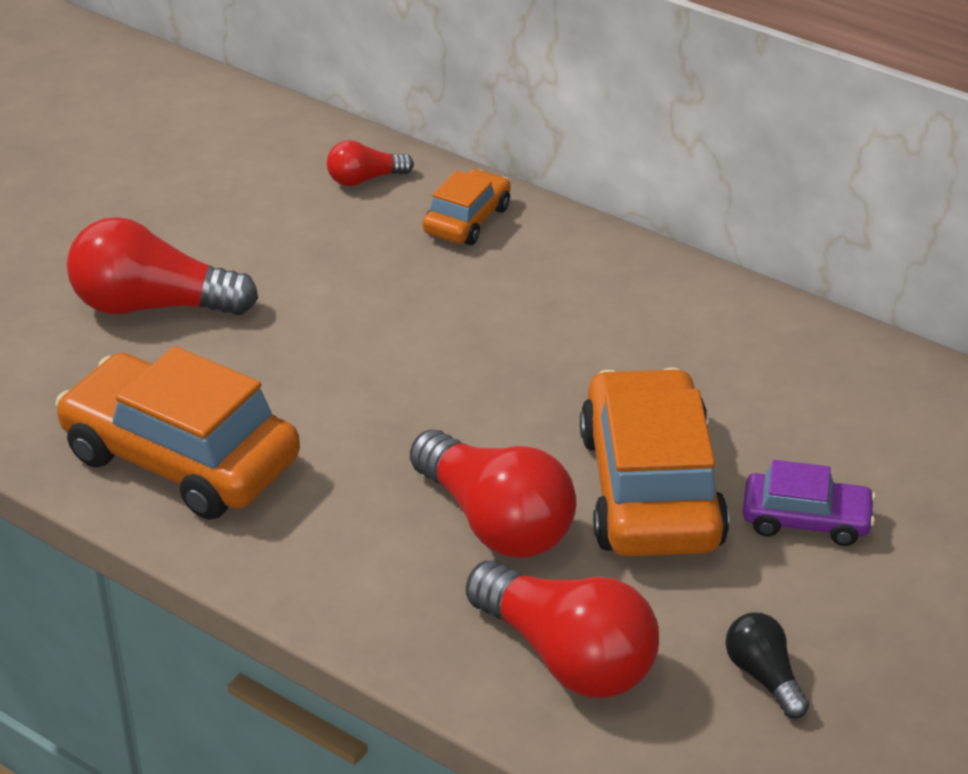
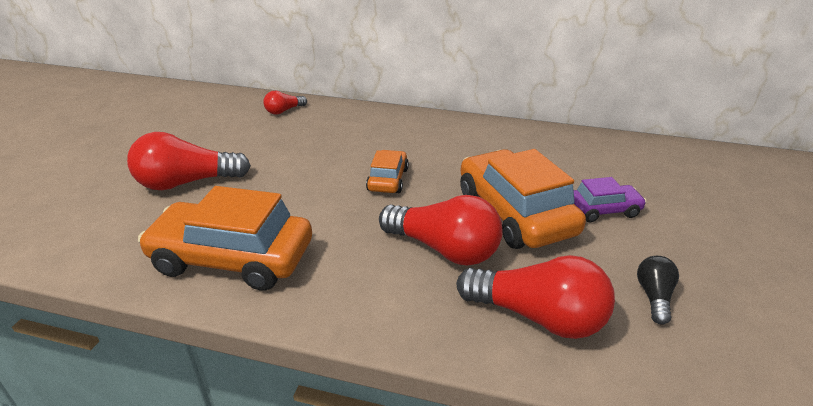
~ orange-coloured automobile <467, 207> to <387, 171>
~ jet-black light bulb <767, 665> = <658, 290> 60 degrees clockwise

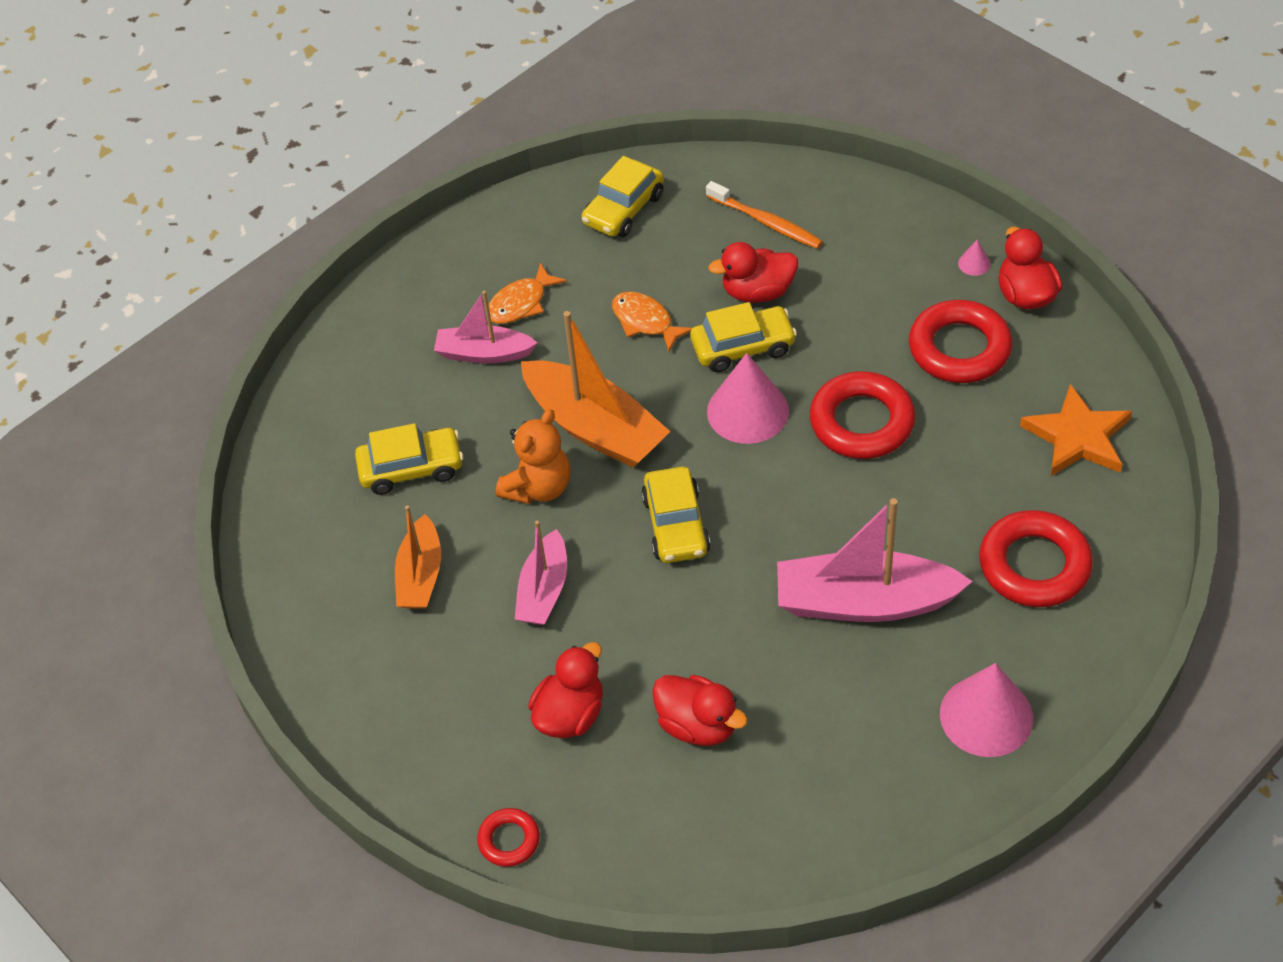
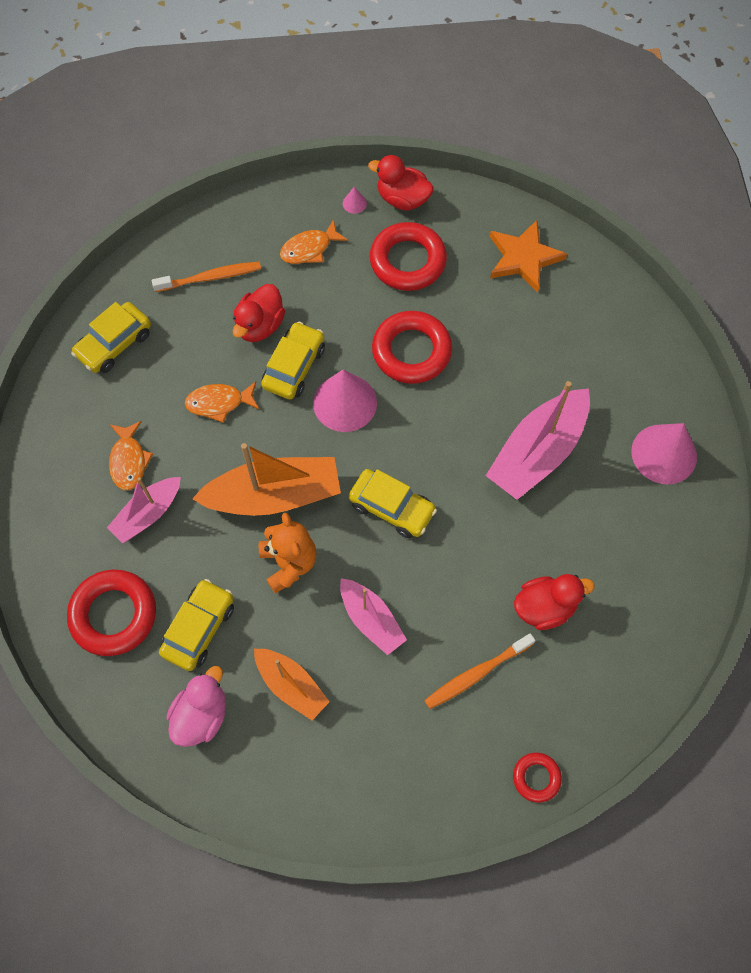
~ crimson toy duck <565, 690> to orange-coloured toothbrush <479, 671>
~ bright yellow automobile <623, 196> = <111, 337> 60 degrees clockwise
~ crimson ring <1036, 558> to <111, 612>
+ rose-pink toy duck <196, 706>
+ orange-coloured fish figure <314, 241>

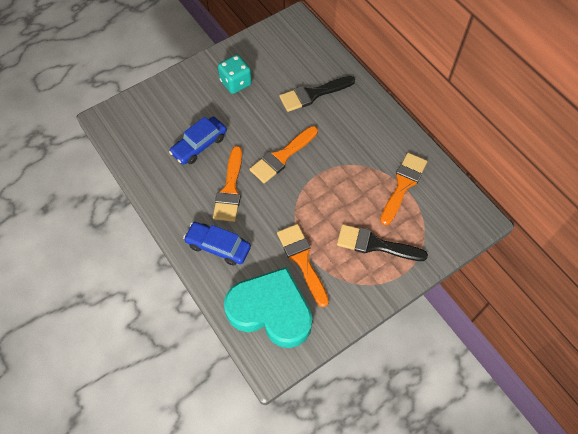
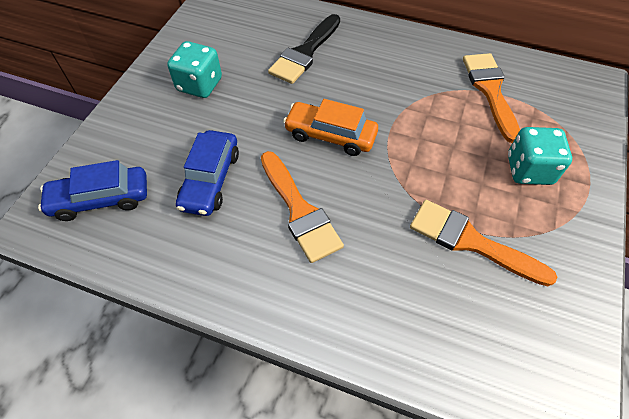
~ cobalt automobile <217, 243> to <92, 190>
- aqua love heart <268, 307>
~ orange-coloured paint brush <284, 154> to orange-coloured automobile <330, 127>
~ jet-black paint brush <382, 242> to aqua dice <540, 156>

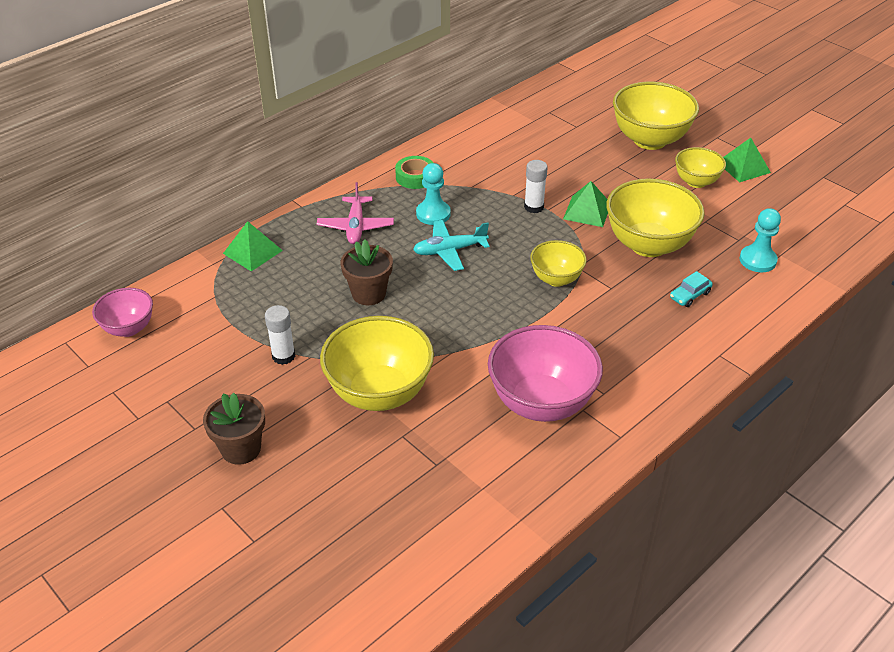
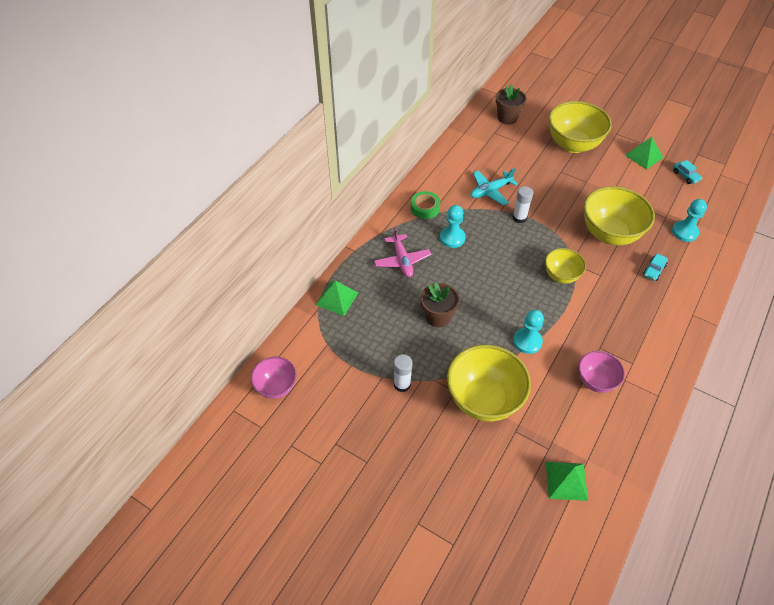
~ dark brown potted plant <234, 429> to <511, 105>
~ aqua aeroplane <451, 245> to <494, 187>
~ rose-pink serving bowl <545, 373> = <602, 372> x0.56
~ green pyramid <585, 204> to <567, 481>
- bright yellow serving bowl <700, 167>
+ aqua chess pawn <528, 332>
+ aqua automobile <687, 172>

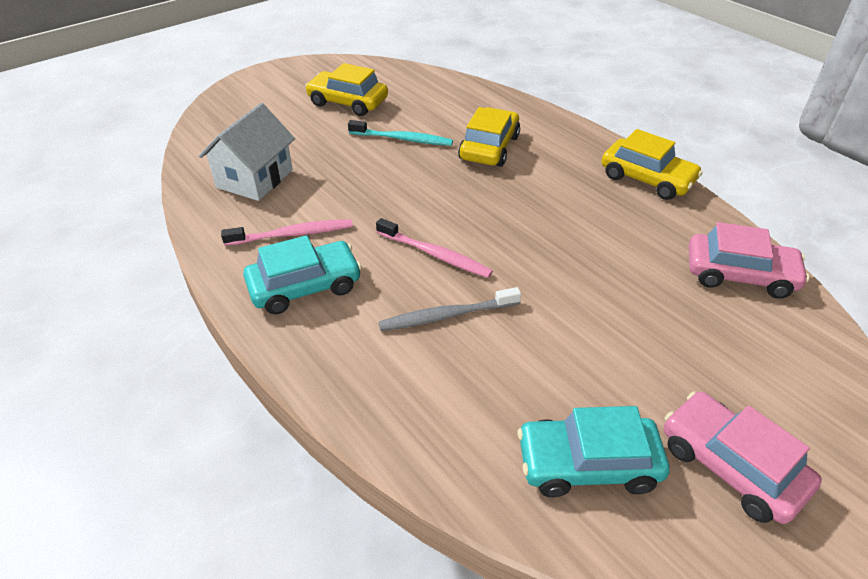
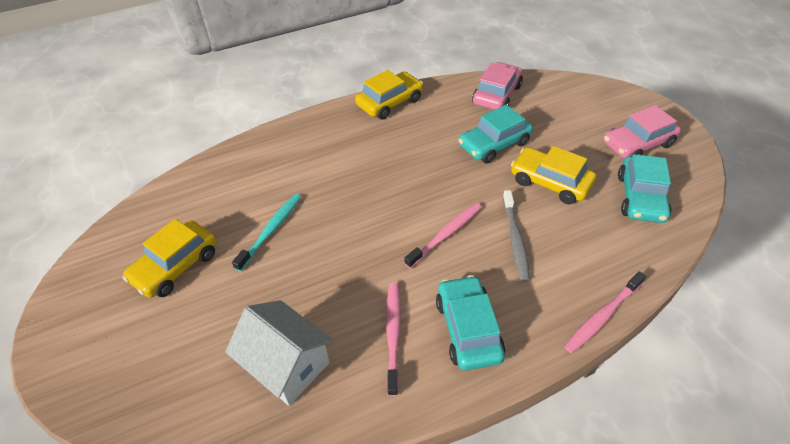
~ bright yellow automobile <489, 137> to <553, 175>
+ aqua automobile <495, 134>
+ rose-pink toothbrush <605, 312>

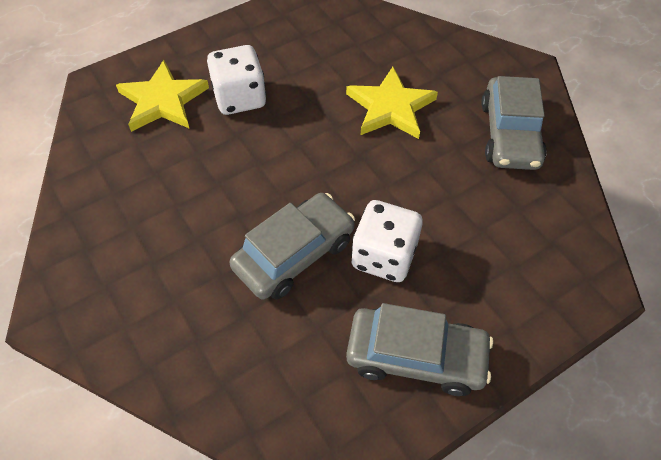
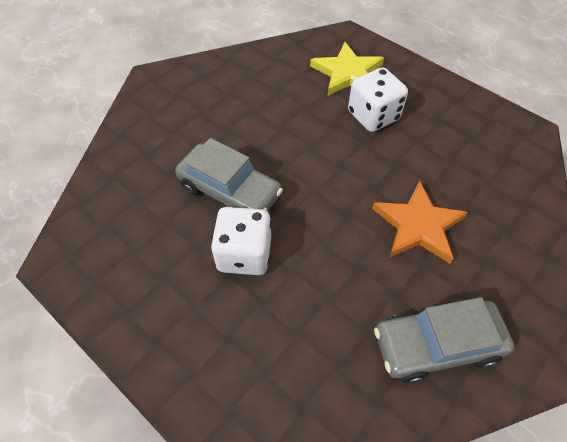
~ bright yellow star shape <392, 103> to orange-coloured star shape <420, 222>
- gray automobile <419, 349>

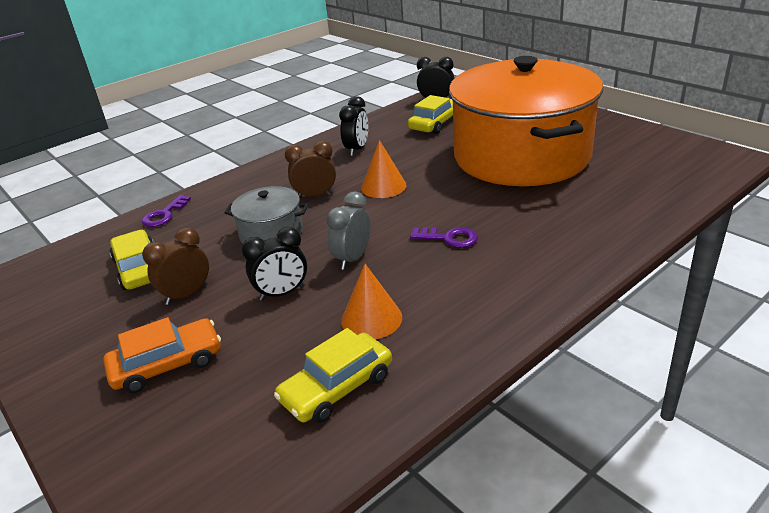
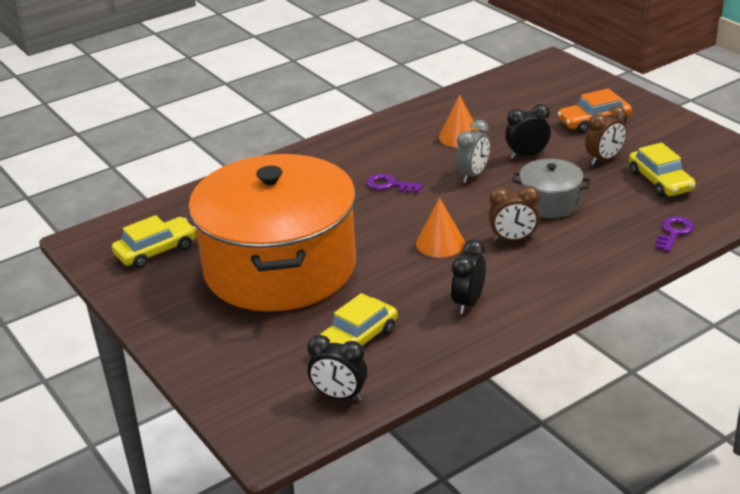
~ bright yellow automobile <333, 375> to <154, 241>

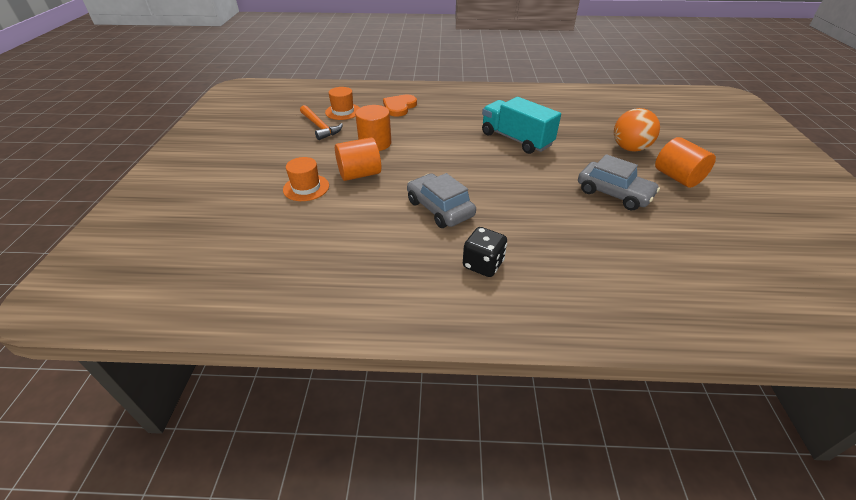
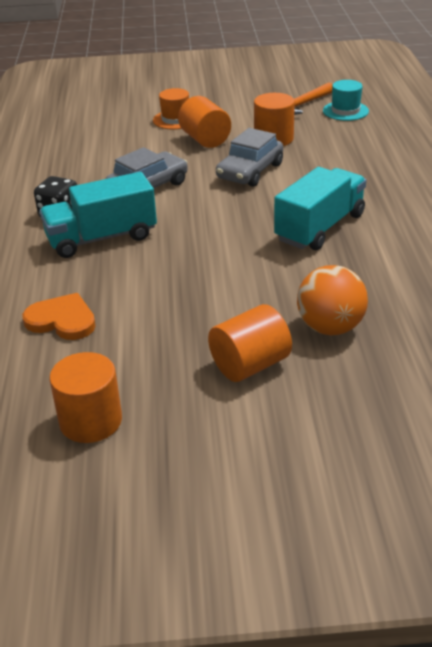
~ orange-coloured tall hat <342, 103> to aqua tall hat <346, 100>
~ orange-coloured love heart <400, 105> to <59, 316>
~ gray automobile <619, 182> to <249, 157>
+ aqua toy truck <98, 215>
+ orange-coloured cylinder <85, 397>

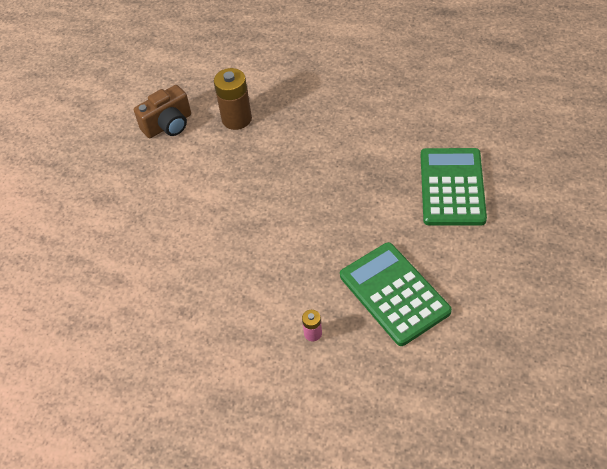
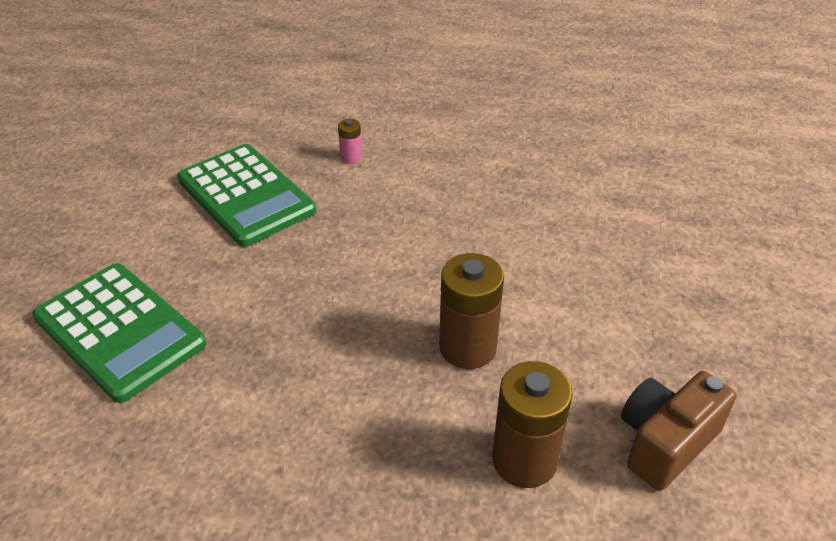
~ green adding machine <454, 187> = <119, 333> 45 degrees counterclockwise
+ dark brown AA battery <471, 311>

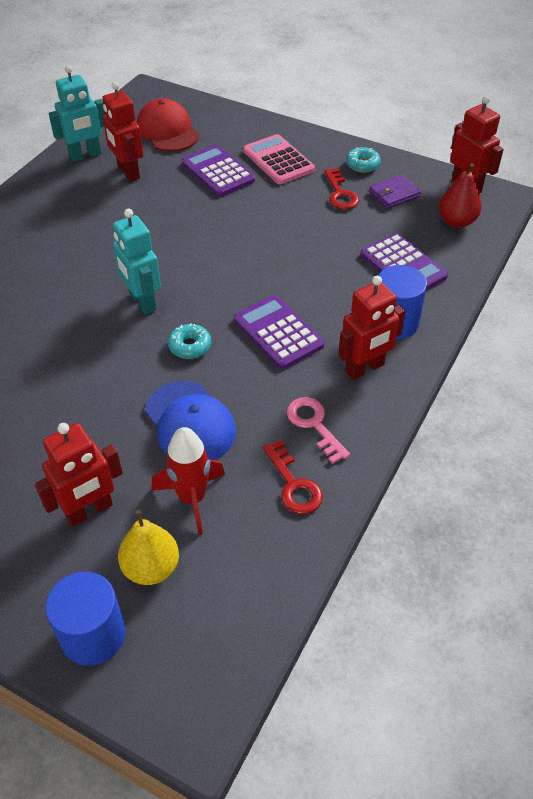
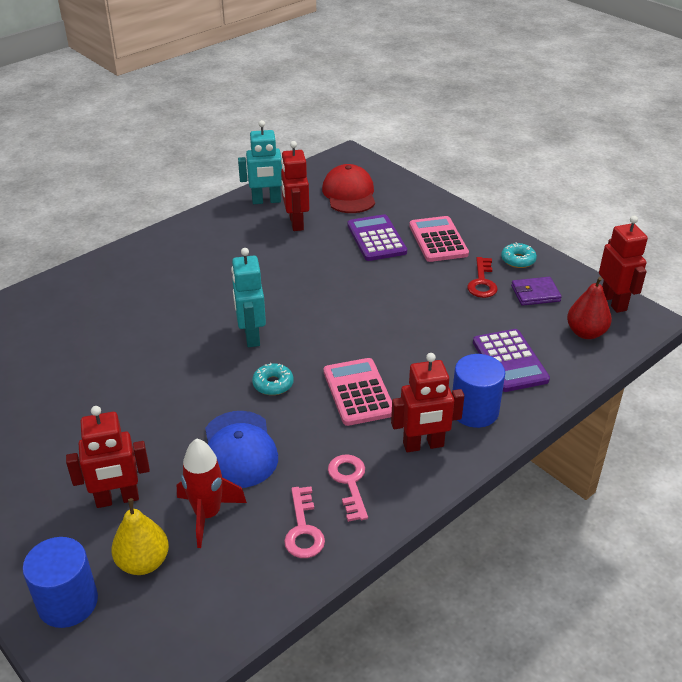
~ royal purple adding machine <279, 332> to rose-pink adding machine <358, 392>
~ crimson key <293, 477> to rose-pink key <304, 522>

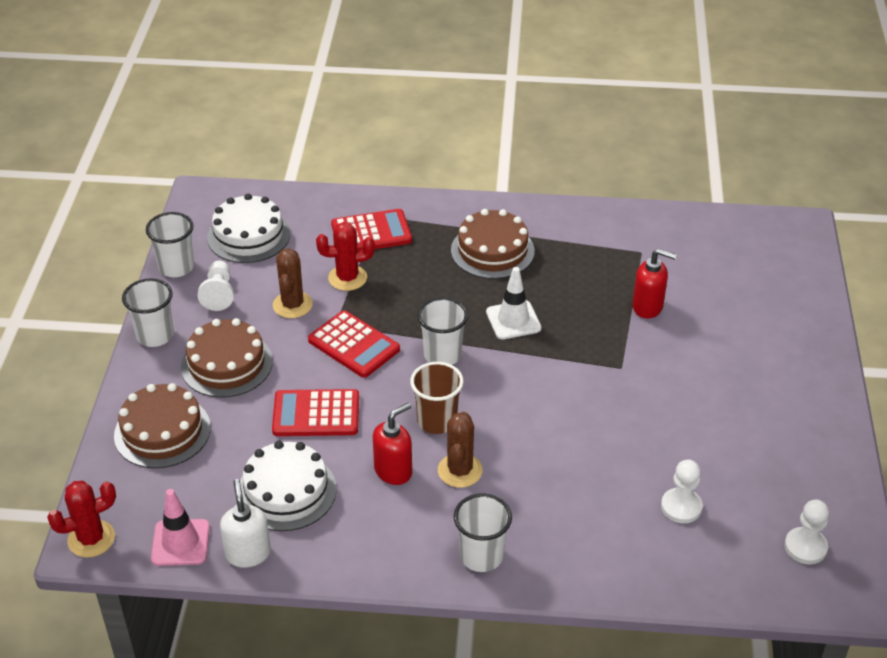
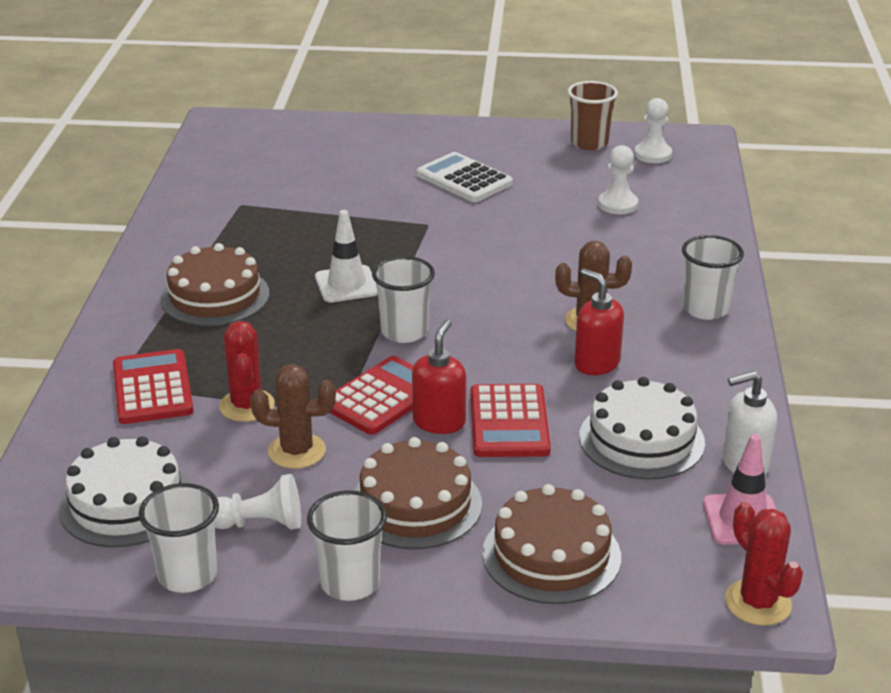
~ dark brown beaker <437, 398> to <592, 115>
~ crimson soap dispenser <654, 284> to <439, 377>
+ snow-white adding machine <464, 177>

